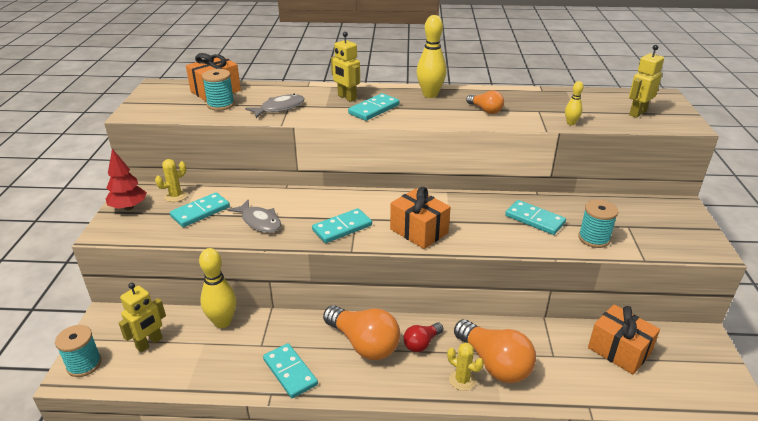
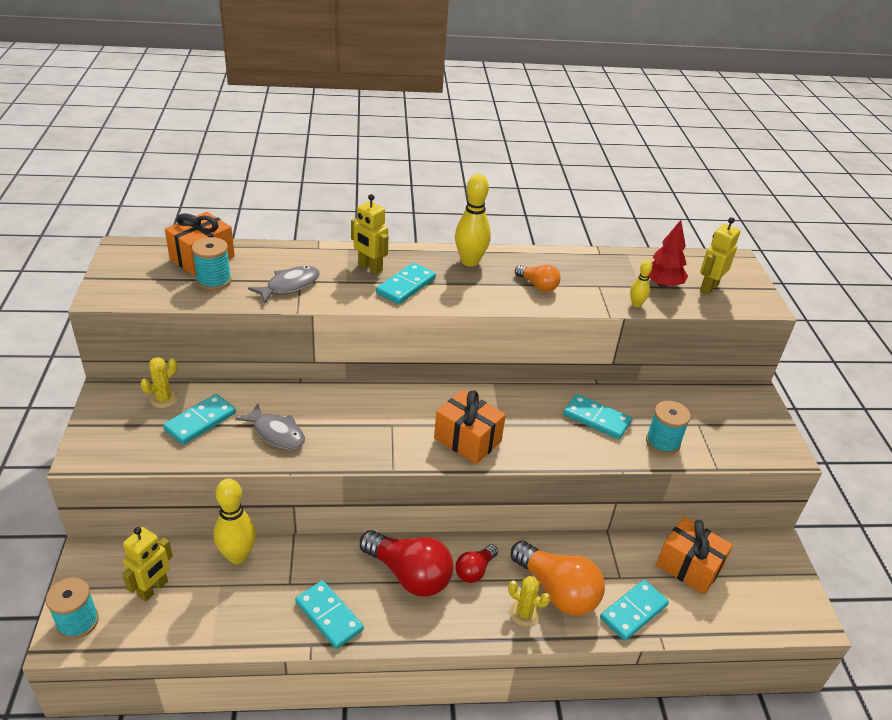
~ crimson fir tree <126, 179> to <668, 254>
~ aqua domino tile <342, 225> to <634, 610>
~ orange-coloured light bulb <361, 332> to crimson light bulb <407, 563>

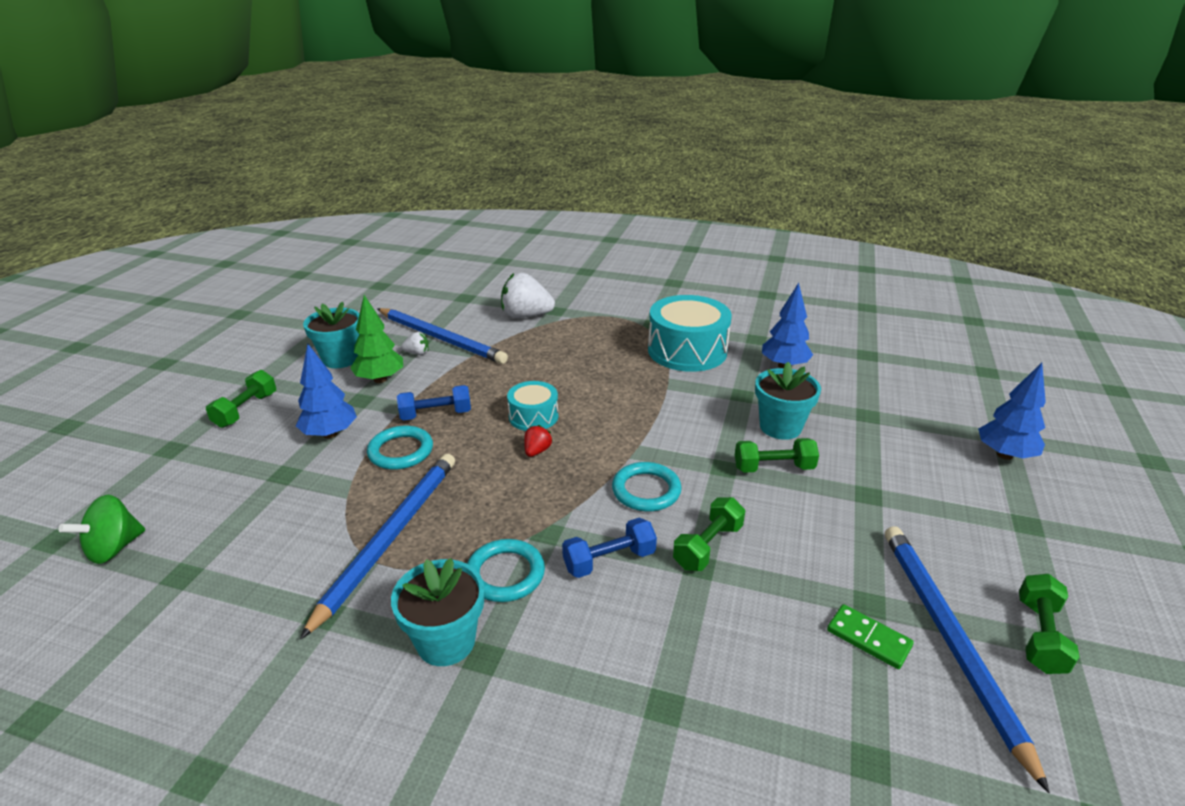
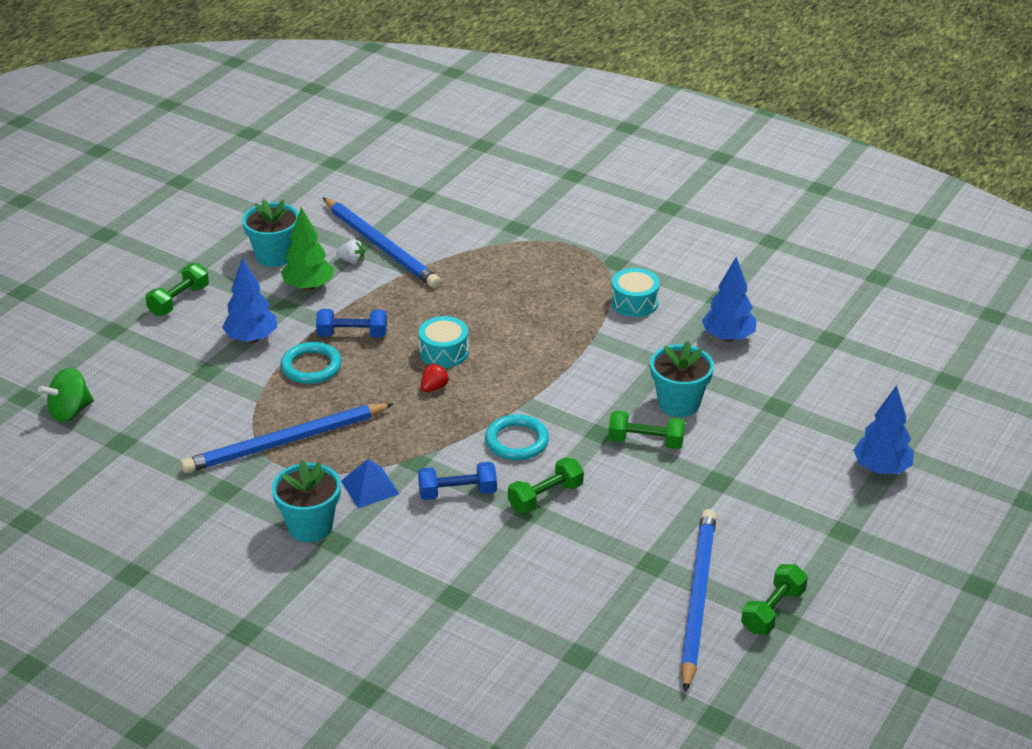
~ cobalt lead pencil <377, 547> = <287, 438> 150 degrees counterclockwise
~ aqua ring <506, 570> to cobalt pyramid <370, 483>
- snow-white strawberry <528, 295>
~ aqua toy drum <690, 333> = <635, 292> x0.55
- green domino tile <870, 636>

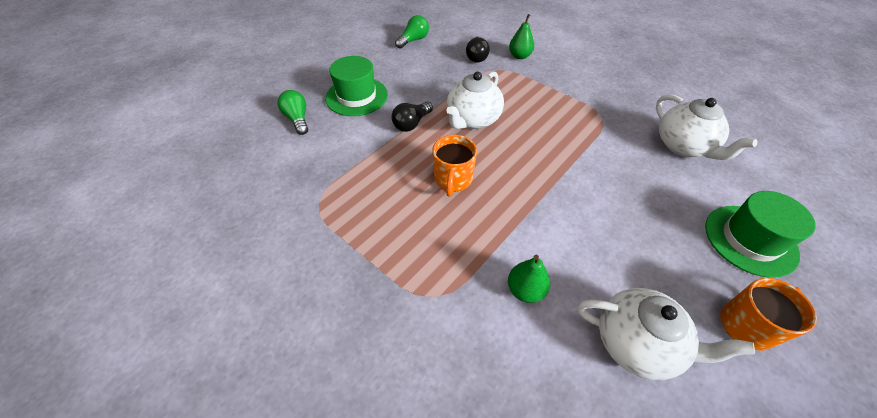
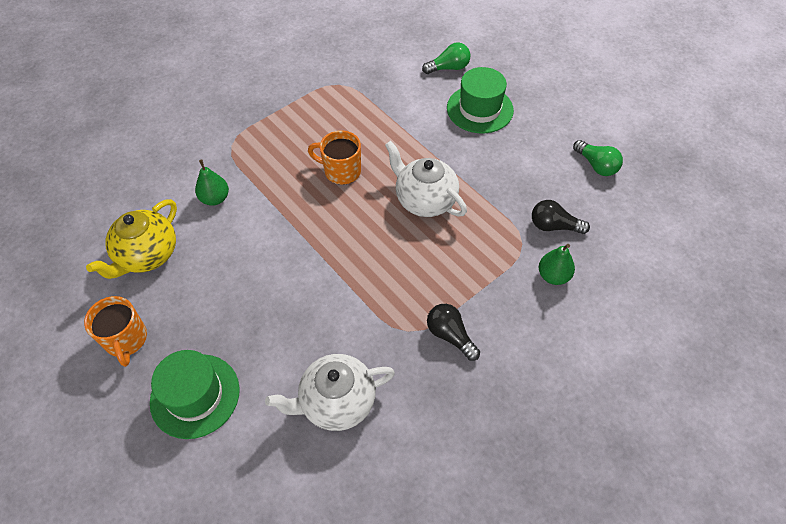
~ jet-black light bulb <412, 117> to <453, 332>
~ snow-white tea pot <666, 334> to bright yellow tea pot <131, 239>

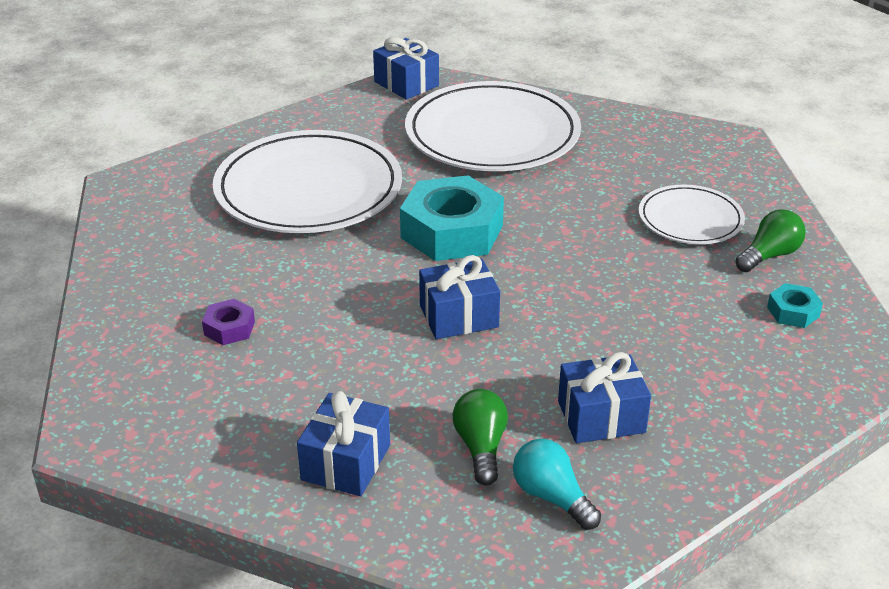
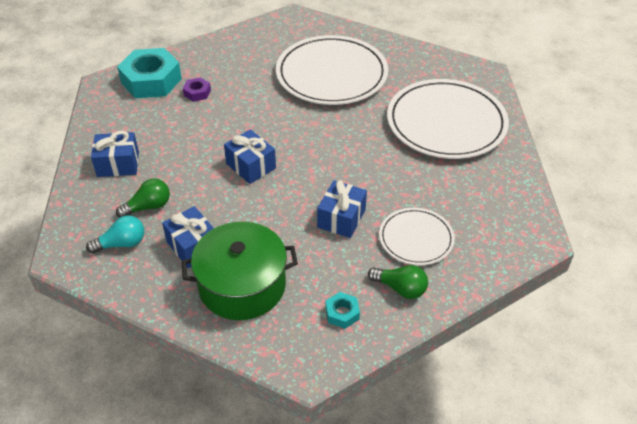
~ cobalt gift <406, 68> to <342, 209>
~ aqua hex nut <452, 218> to <149, 73>
~ aqua light bulb <557, 484> = <115, 234> 45 degrees clockwise
+ green cooking pot <240, 271>

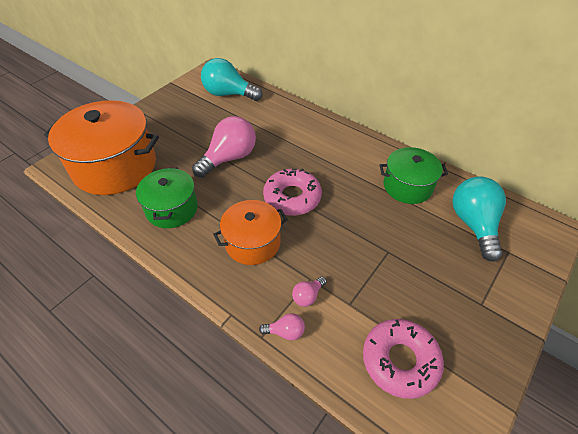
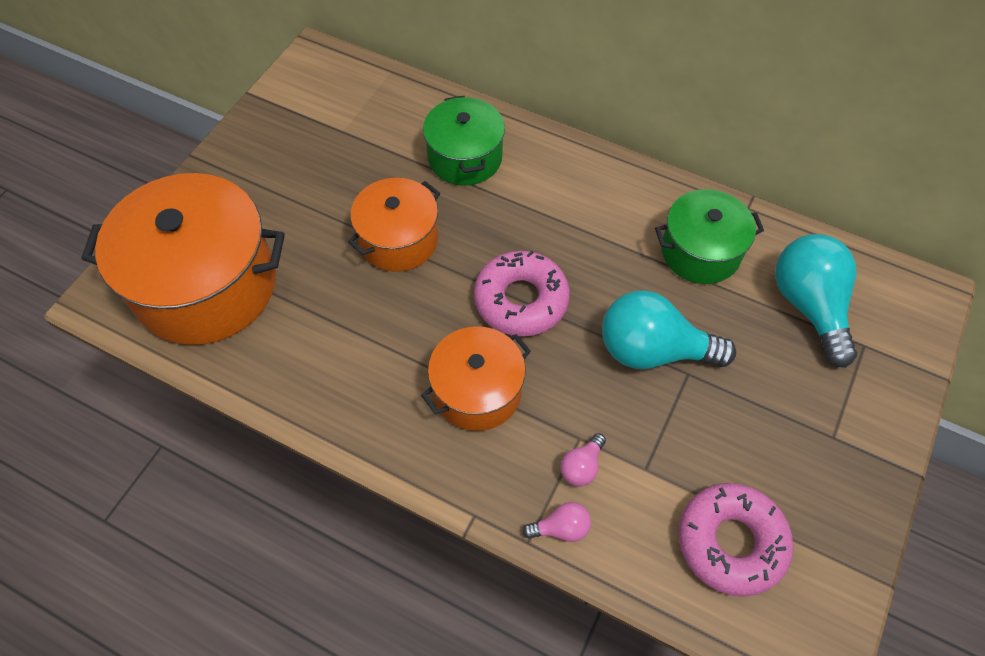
~ green cooking pot <167, 198> to <464, 141>
~ rose-pink light bulb <224, 147> to orange-coloured cooking pot <394, 225>
~ aqua light bulb <232, 79> to <669, 329>

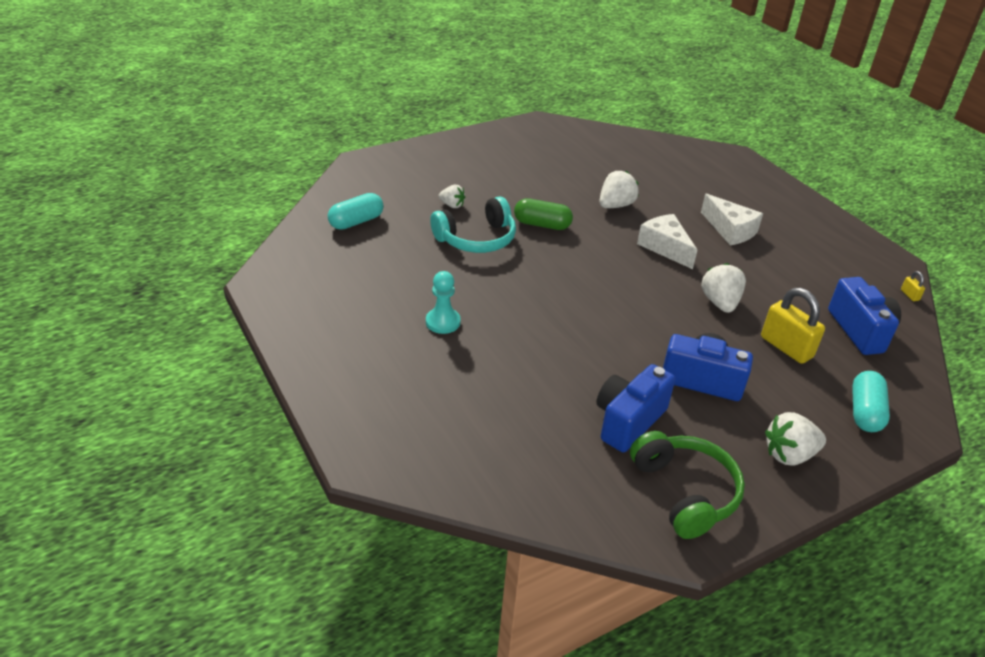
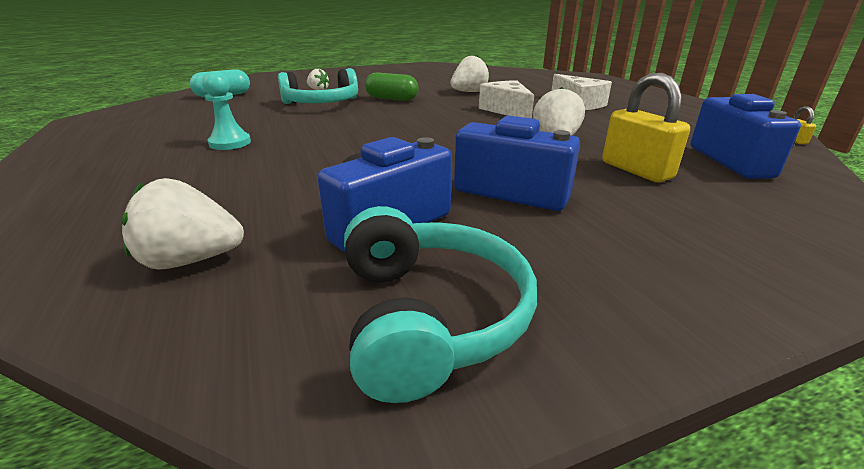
~ green headphones <687, 485> to aqua headphones <440, 304>
~ snow-white strawberry <795, 438> to <183, 224>
- aqua capsule <871, 401>

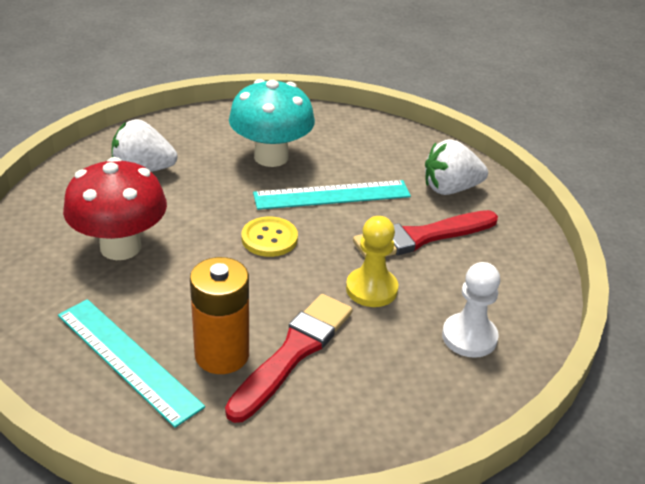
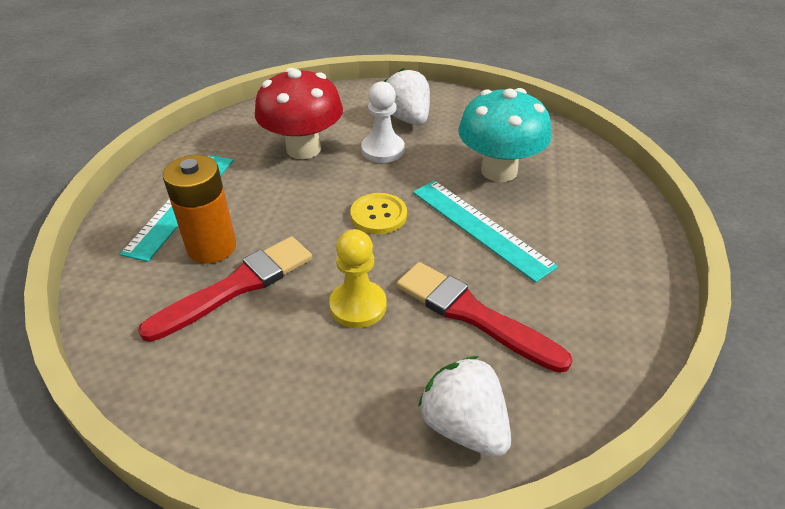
~ crimson paint brush <289, 358> = <225, 289> 45 degrees counterclockwise
~ snow-white strawberry <456, 167> to <464, 406>
~ snow-white chess pawn <471, 310> to <383, 122>

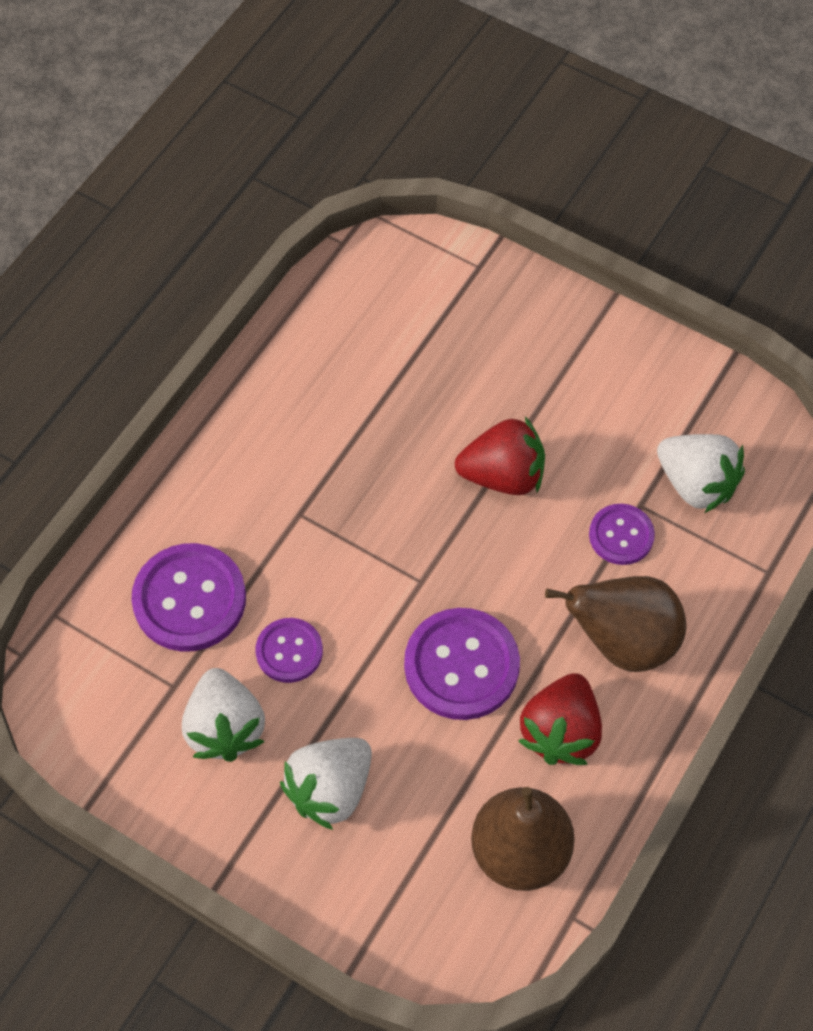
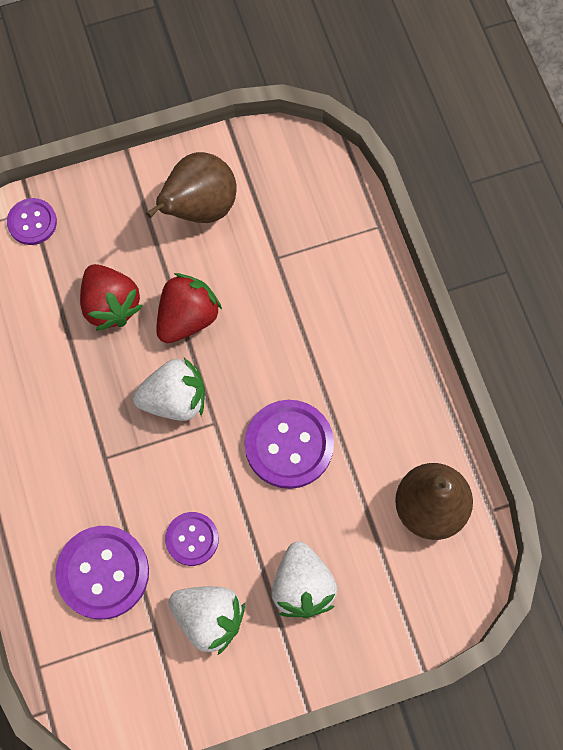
~ crimson strawberry <560, 719> to <111, 297>
~ dark brown pear <615, 624> to <191, 187>
~ royal purple shirt button <622, 534> to <32, 221>
~ snow-white strawberry <701, 473> to <169, 389>

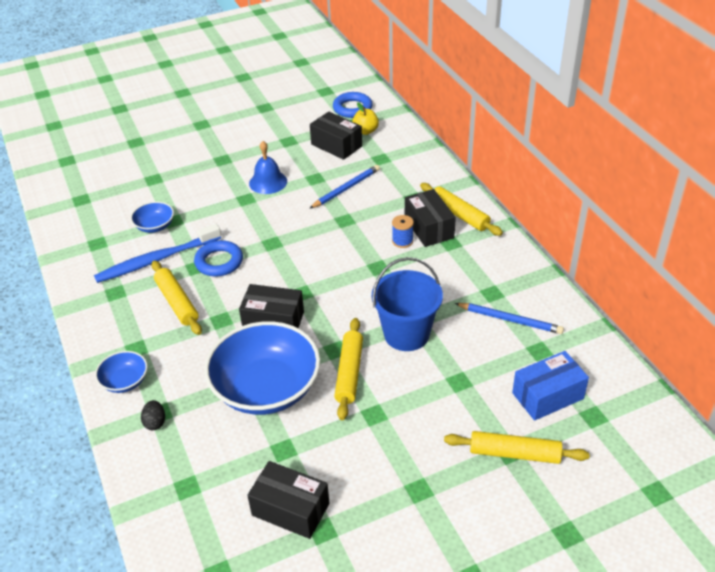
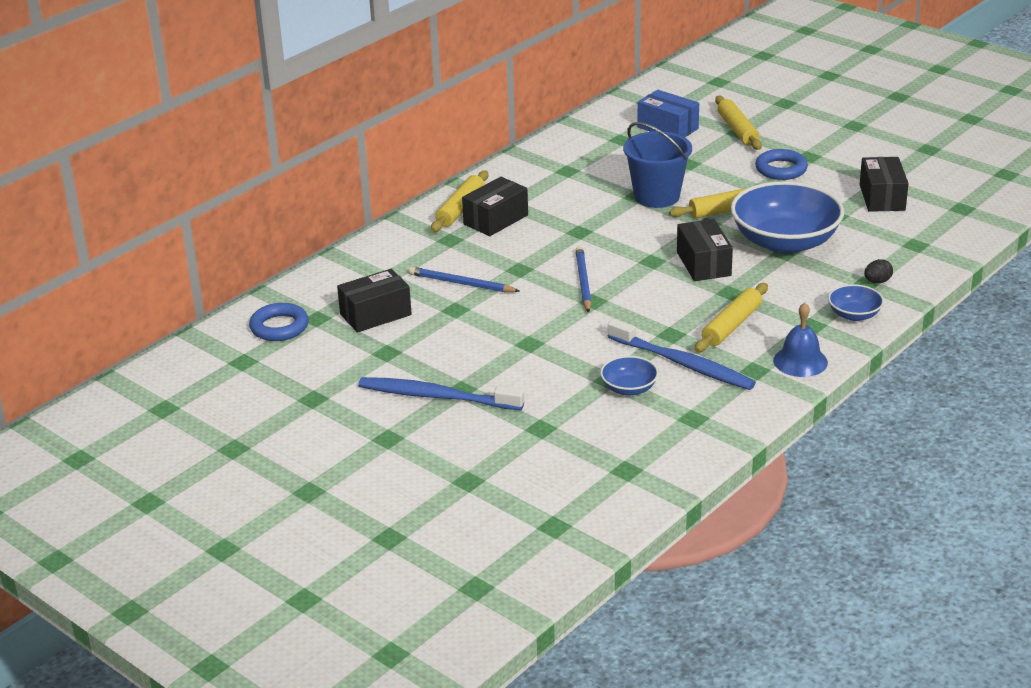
~ cobalt ring <218, 258> to <781, 164>
~ cobalt school bell <268, 167> to <800, 340>
~ jet-black package <336, 135> = <374, 301> 45 degrees clockwise
- bright yellow apple <365, 118>
- cobalt reel of thread <403, 231>
~ cobalt lead pencil <509, 318> to <583, 279>
+ cobalt toothbrush <441, 393>

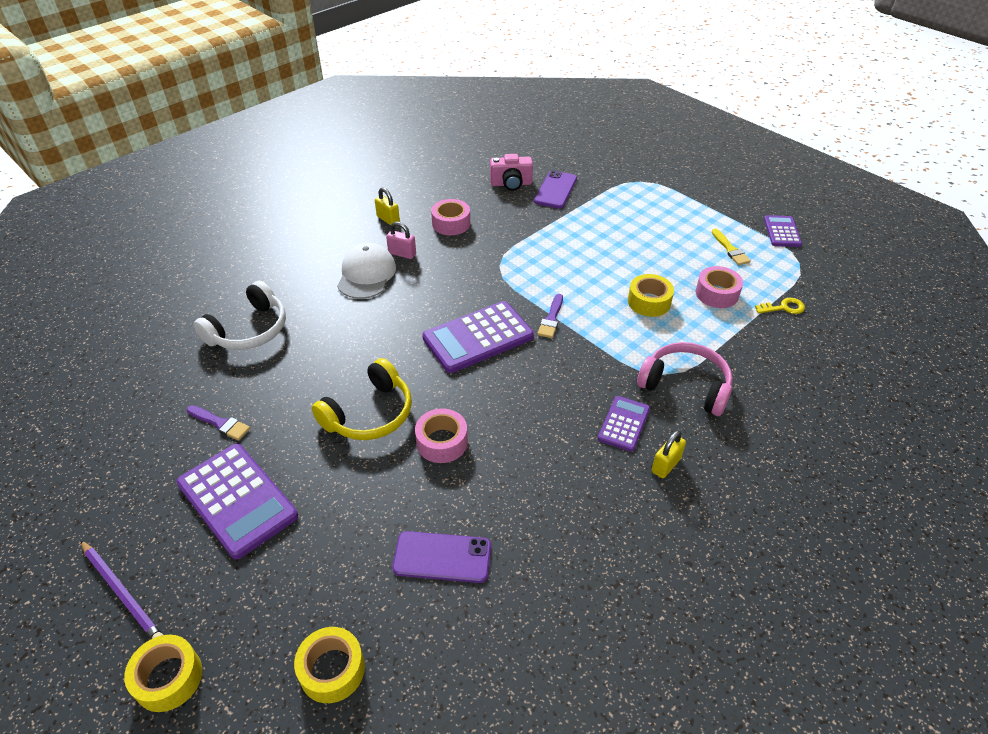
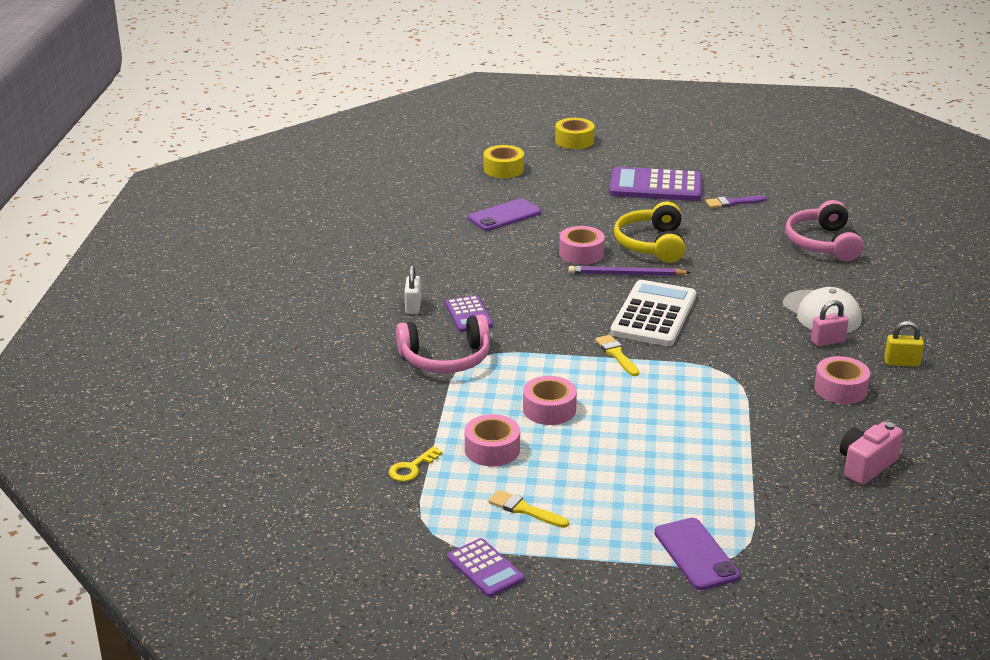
~ royal purple lead pencil <121, 589> to <629, 271>
~ snow-white headphones <240, 315> to rose-pink headphones <824, 230>
~ royal purple adding machine <478, 337> to snow-white adding machine <653, 313>
~ royal purple phone <555, 189> to <697, 554>
~ royal purple paint brush <550, 316> to bright yellow paint brush <617, 355>
~ bright yellow tape <651, 295> to rose-pink tape <550, 400>
~ bright yellow lock <669, 454> to snow-white lock <413, 289>

